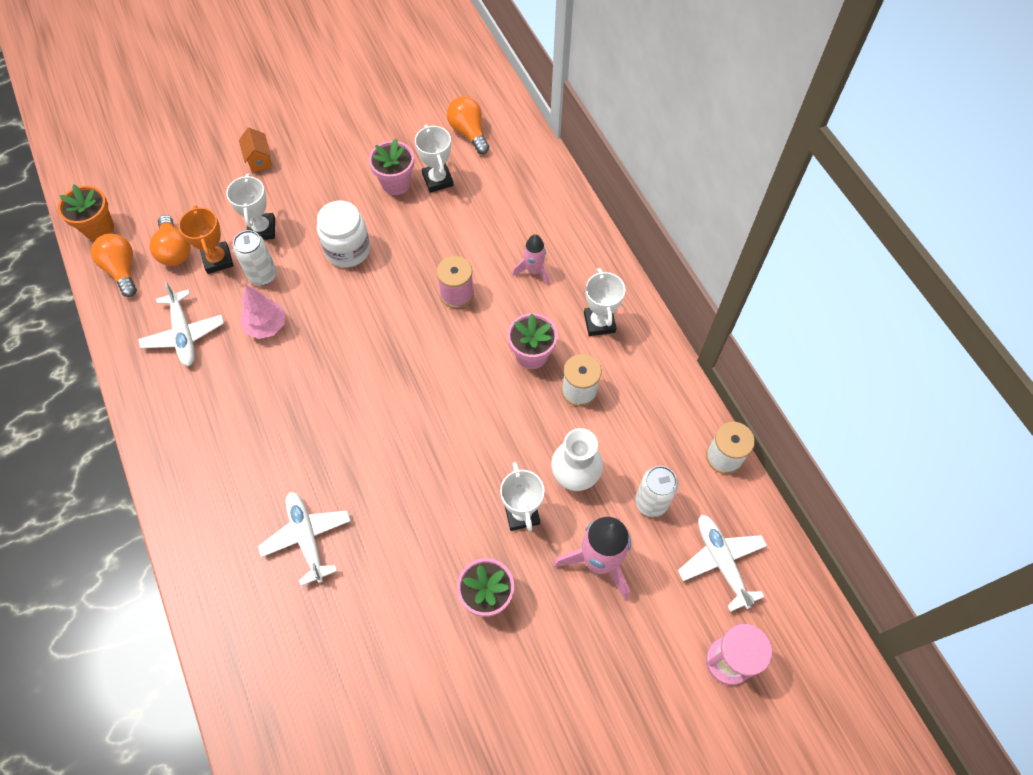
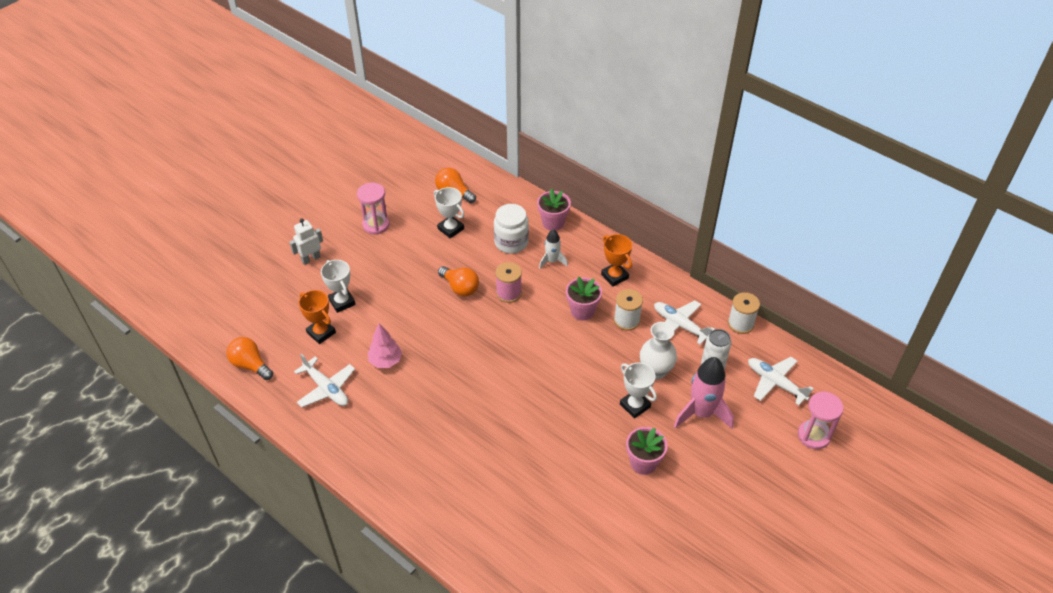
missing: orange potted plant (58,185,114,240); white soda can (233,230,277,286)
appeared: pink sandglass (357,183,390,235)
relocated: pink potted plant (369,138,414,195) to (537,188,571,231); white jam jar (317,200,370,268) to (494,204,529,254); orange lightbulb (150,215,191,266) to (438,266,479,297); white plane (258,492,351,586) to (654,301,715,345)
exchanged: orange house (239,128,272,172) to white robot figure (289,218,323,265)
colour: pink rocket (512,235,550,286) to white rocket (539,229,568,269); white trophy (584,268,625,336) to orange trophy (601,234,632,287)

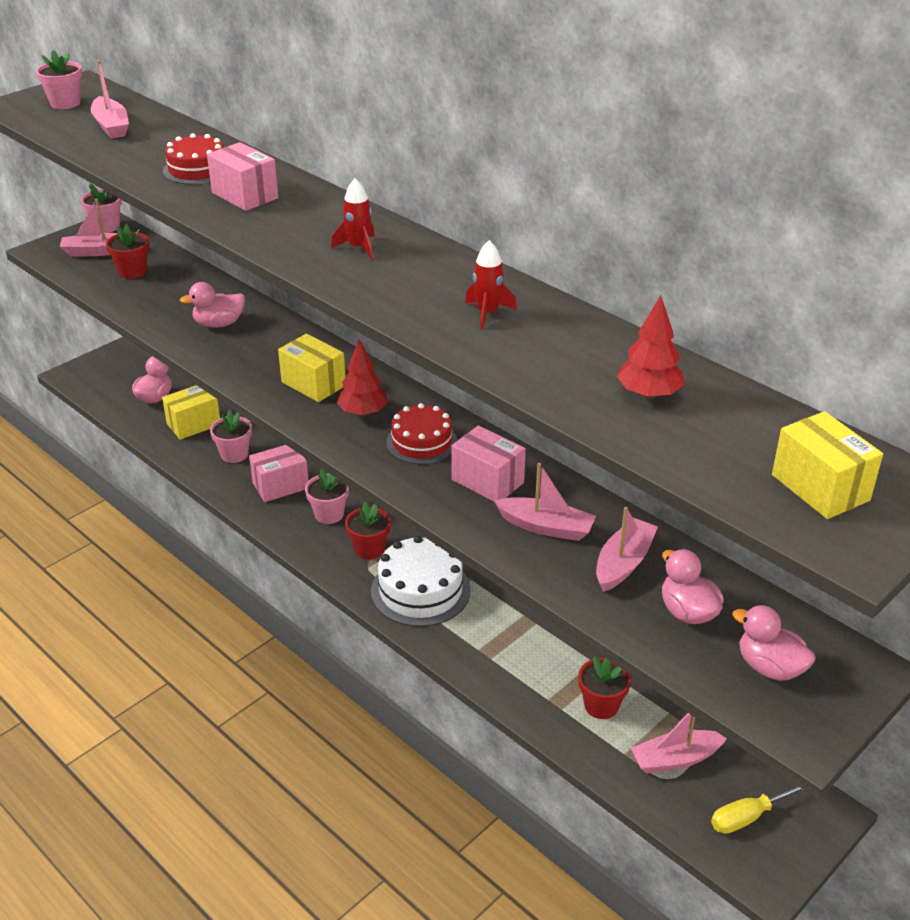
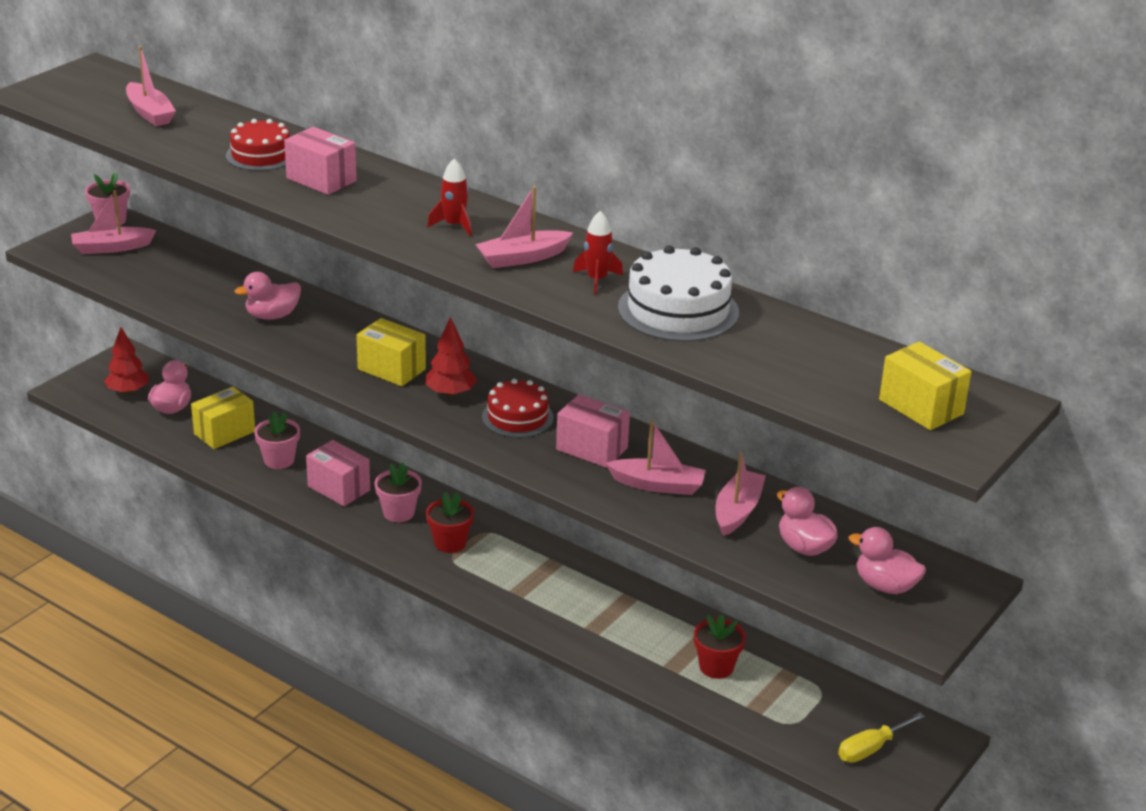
missing: pink potted plant (36,50,82,109); scarlet potted plant (106,224,149,279)
relocated: scarlet toy tree (617,295,685,399) to (104,327,149,395); white cake (371,535,471,627) to (618,245,739,342); pink toy boat (631,713,727,774) to (475,186,573,268)
spun: pink package (249,445,309,502) = (306,440,370,506) 75 degrees clockwise

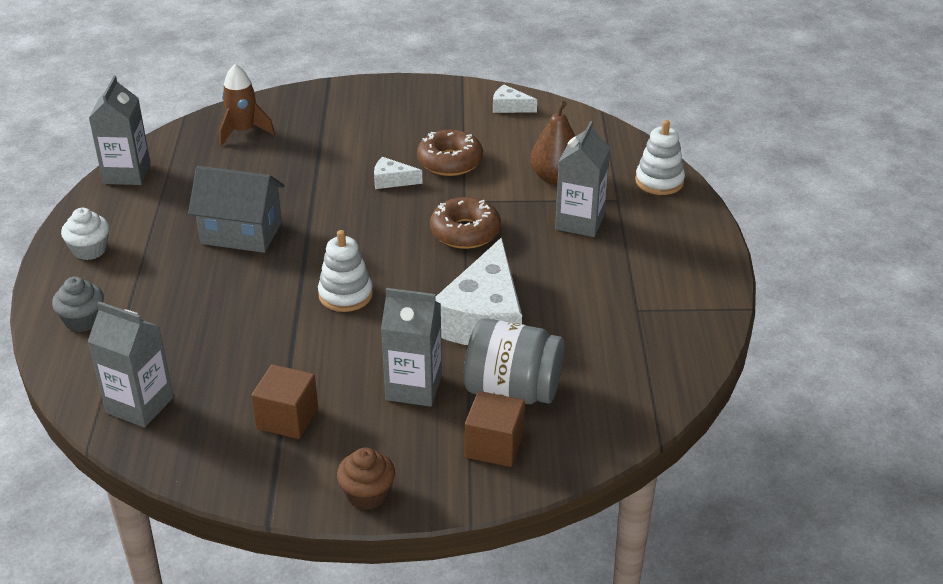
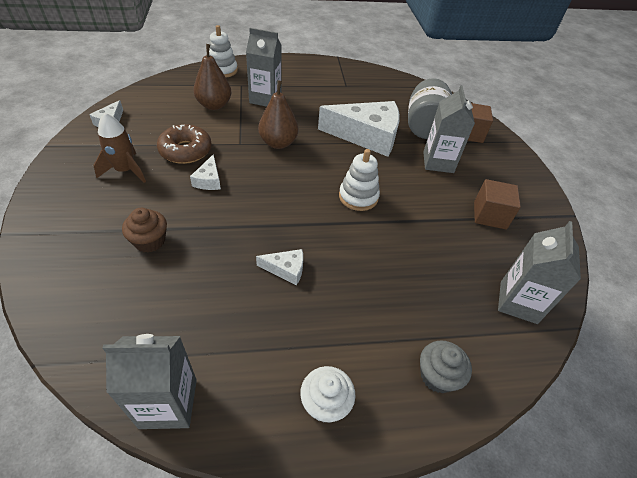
relocated: brown rocket (219,64,275,146) to (93,113,146,183); brown fairy cake (337,447,395,510) to (122,208,167,253)
exchanged: gray house (188,166,284,253) to white cheese wedge (256,249,303,285); brown glazed donut (430,197,501,249) to brown toy pear (258,80,299,149)

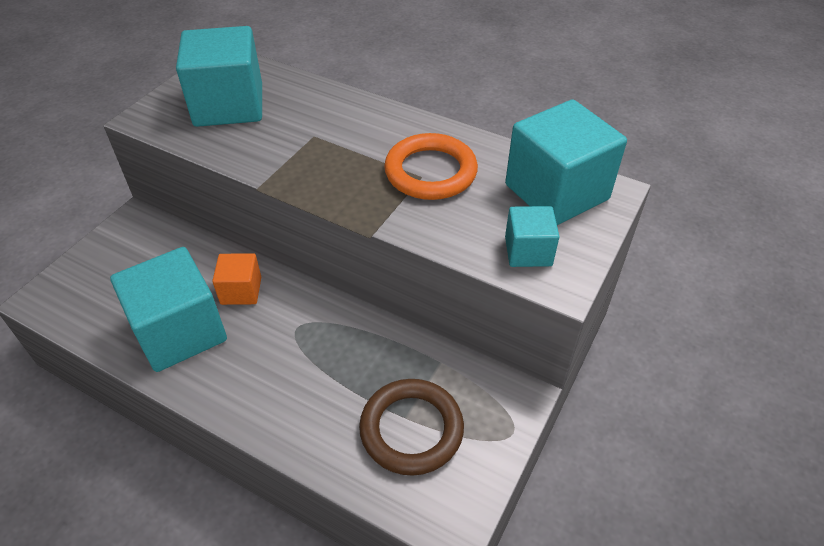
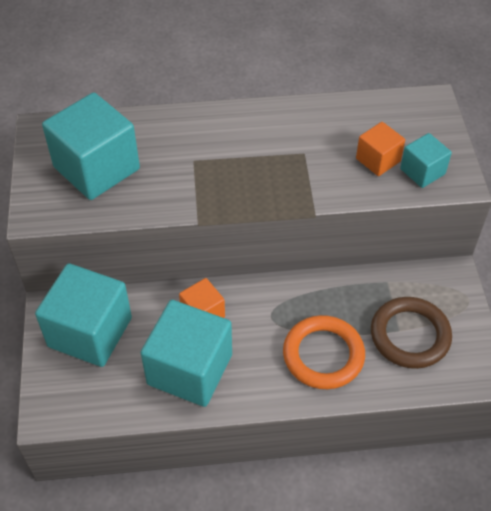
appeared: orange solid cube (356,122,405,176)
relocated: aqua solid cube (505,100,627,225) to (35,263,132,367); orange torus (384,133,478,200) to (283,315,365,389)

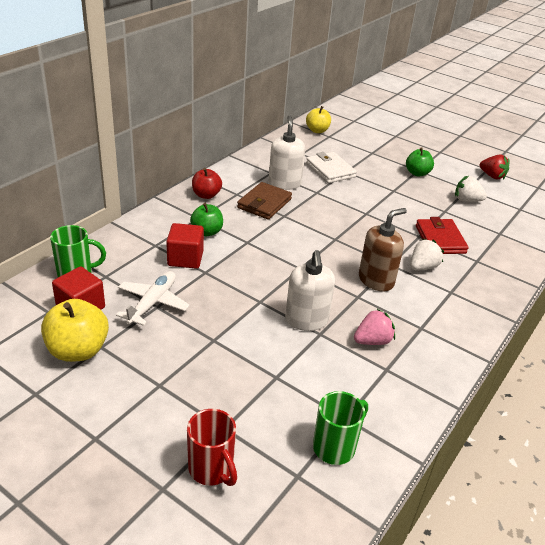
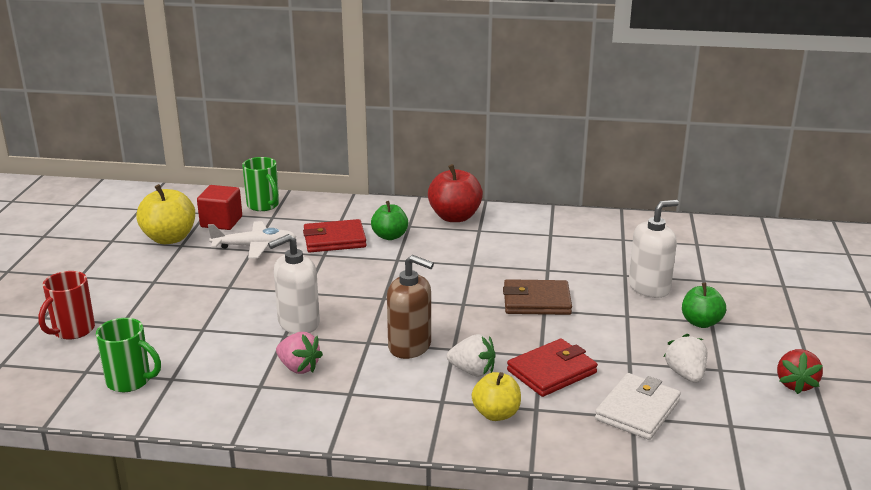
relocated: bright yellow apple fruit (306,106,331,133) to (472,372,521,421); white pump bottle (268,116,305,190) to (629,200,679,298); white wallet (306,152,357,183) to (595,373,681,440); brown wallet (237,182,292,220) to (503,279,572,315)
exchanged: scarlet solid cube (166,223,204,269) to scarlet wallet (303,219,367,252)
size: scarlet apple fruit (192,168,222,199) = (428,164,483,222) x1.53

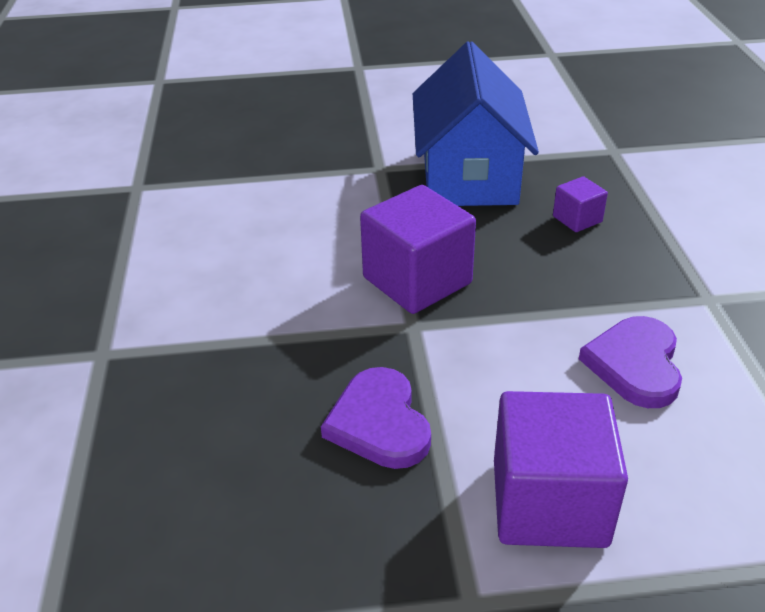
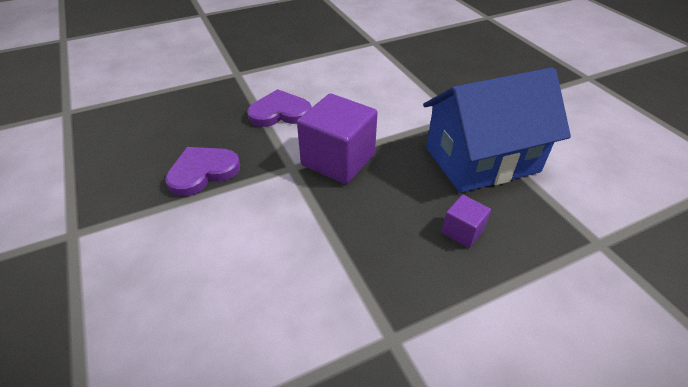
missing: purple solid cube (494,391,628,548)
relocated: purple love heart (579,316,682,408) to (247,89,312,127)

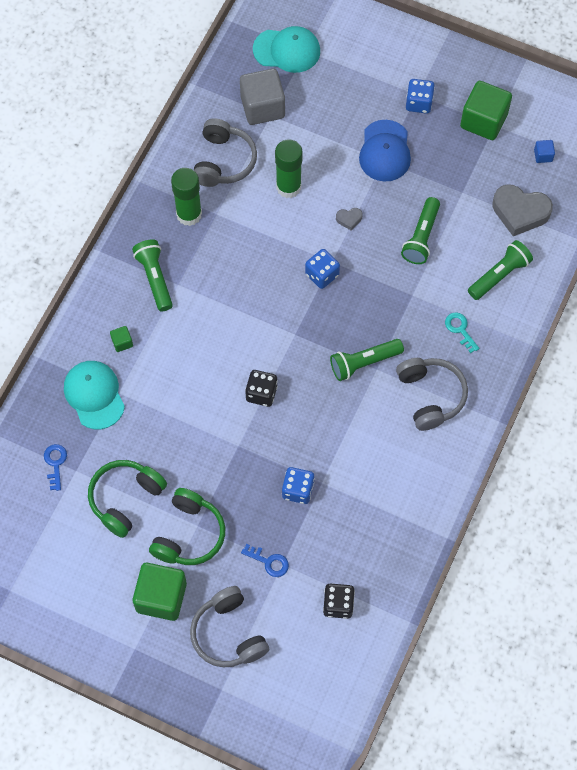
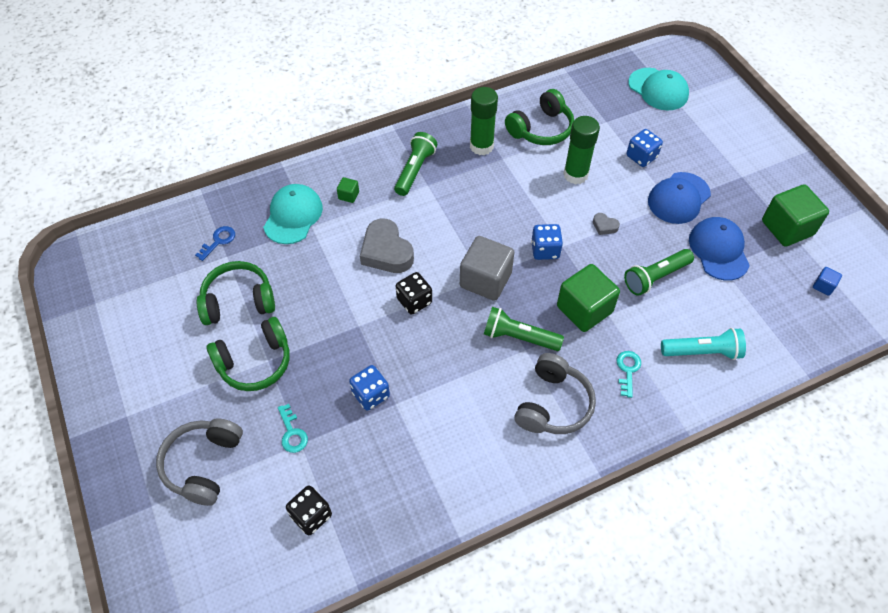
appeared: blue cap (689,217,750,281)
relocated: gray solid cube (240,68,285,125) to (460,236,514,301); blue dice (406,79,435,114) to (626,129,663,167); gray love heart (492,184,553,236) to (360,219,414,273); leaf-green solid cube (133,563,187,621) to (557,264,620,332)
colour: gray headphones (194,118,257,187) to leaf-green headphones (505,89,574,145); leaf-green torch (468,240,533,300) to aqua torch (661,328,746,360); blue door key (241,544,289,577) to aqua door key (278,404,308,453)

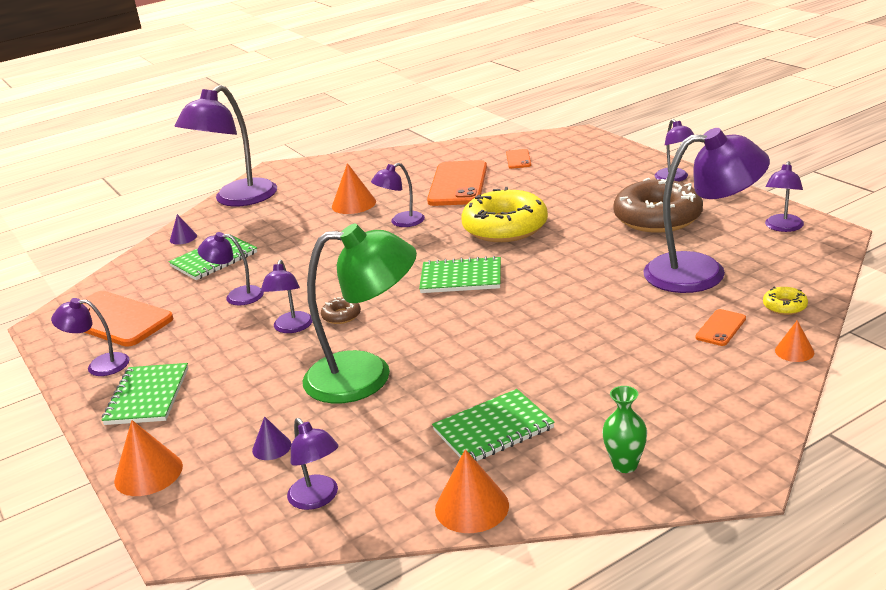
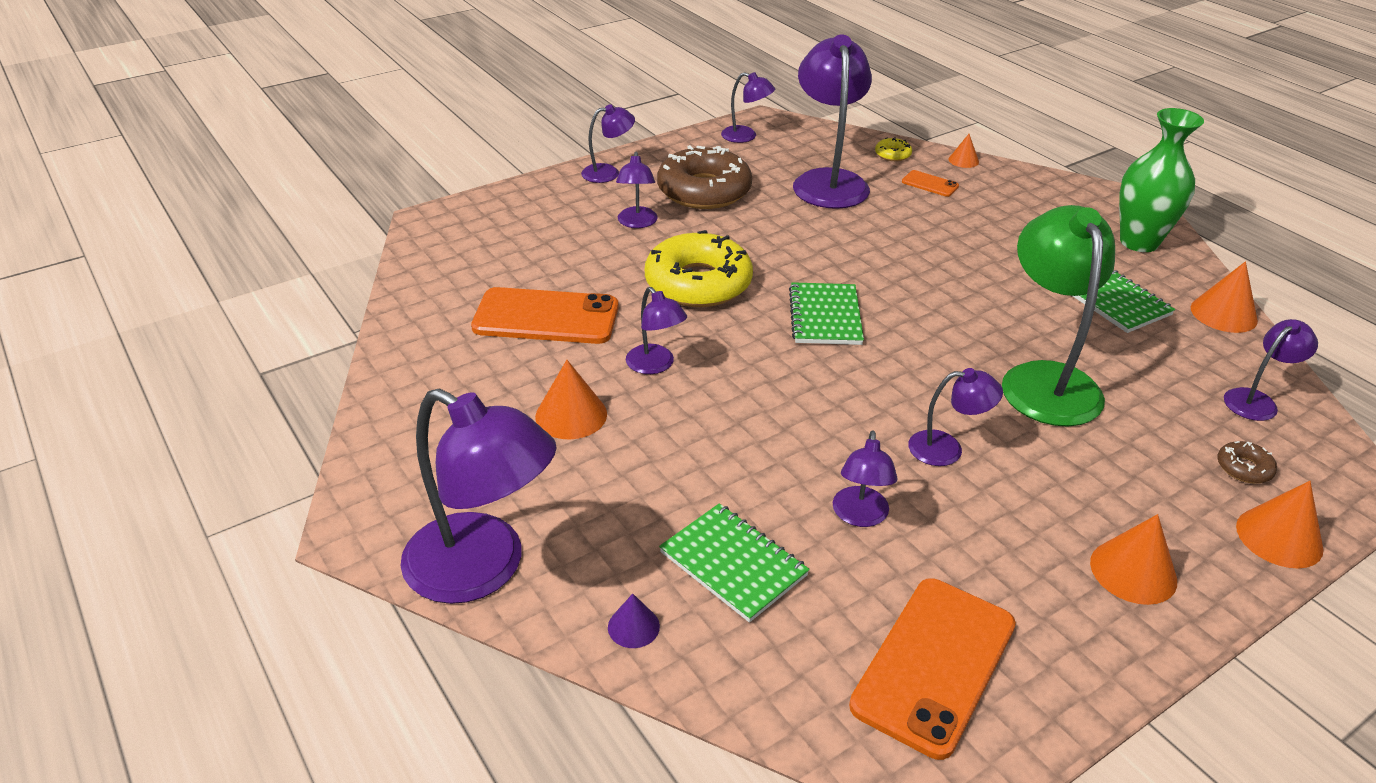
missing: orange mobile phone (506,149,531,169); purple solid cone (252,416,291,460)
relocated: brown glazed donut (321,297,361,324) to (1218,441,1277,483); purple desk lamp (51,298,130,376) to (616,152,658,228)
exchanged: leaf-green exercise book (102,363,188,425) to orange solid cone (1090,514,1177,605)
size: leaf-green tall vase (602,386,647,473) = (1119,108,1204,252) x1.92

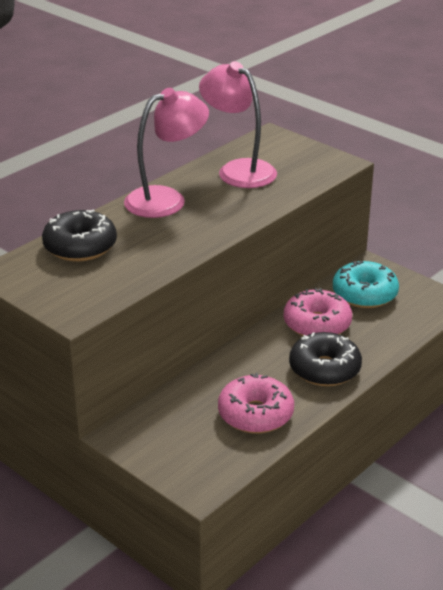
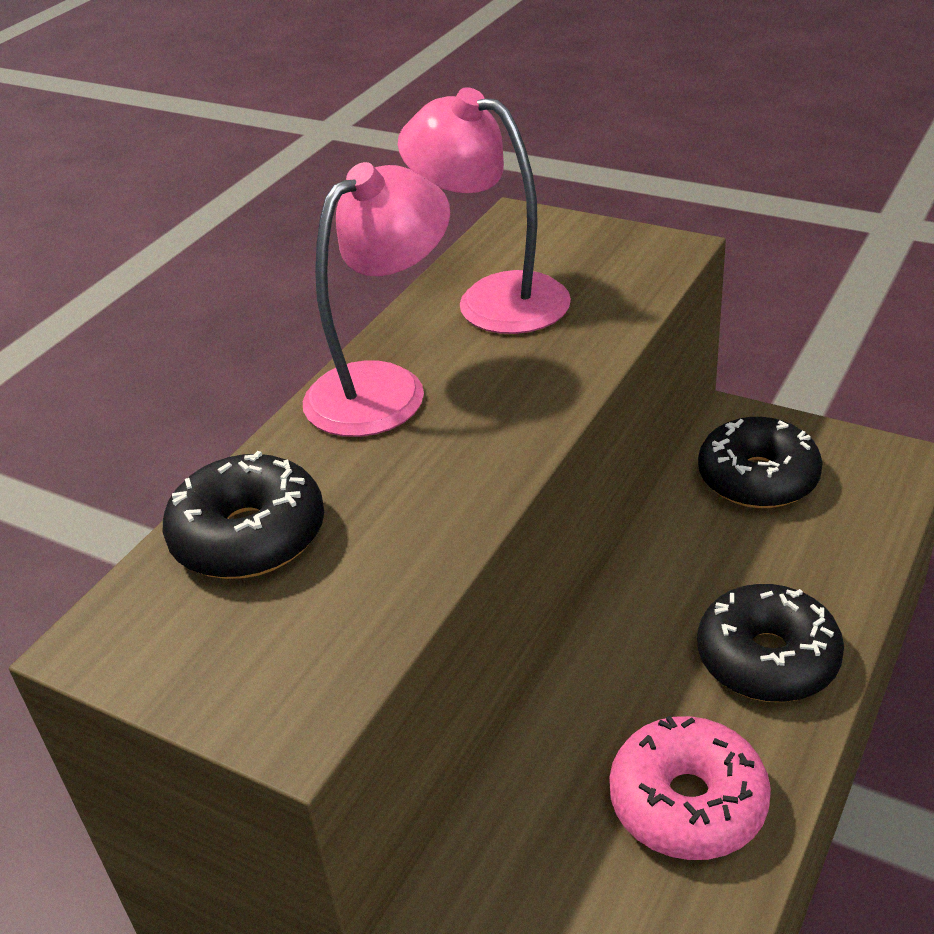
missing: pink glazed donut (284,288,352,336)
colour: aqua glazed donut (333,261,399,308) to black glazed donut (698,417,823,508)

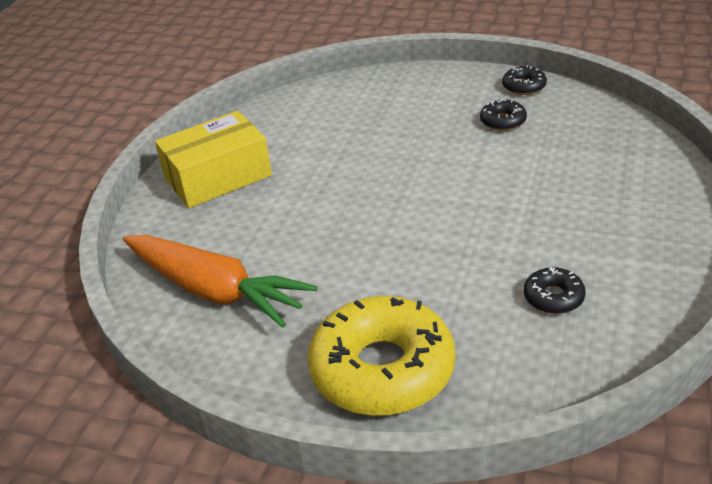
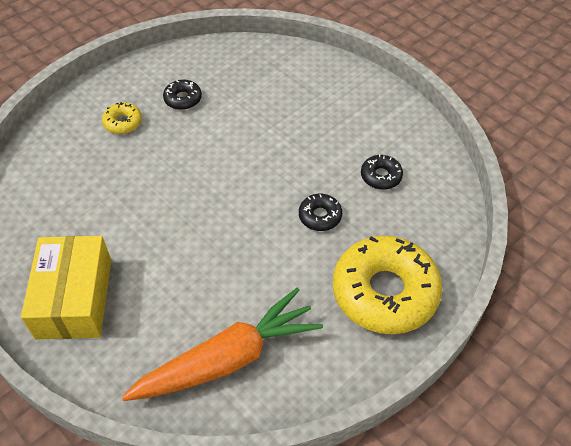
appeared: bright yellow glazed donut (102,102,142,134)
relocated: black glazed donut (502,65,547,95) to (299,194,342,231)

